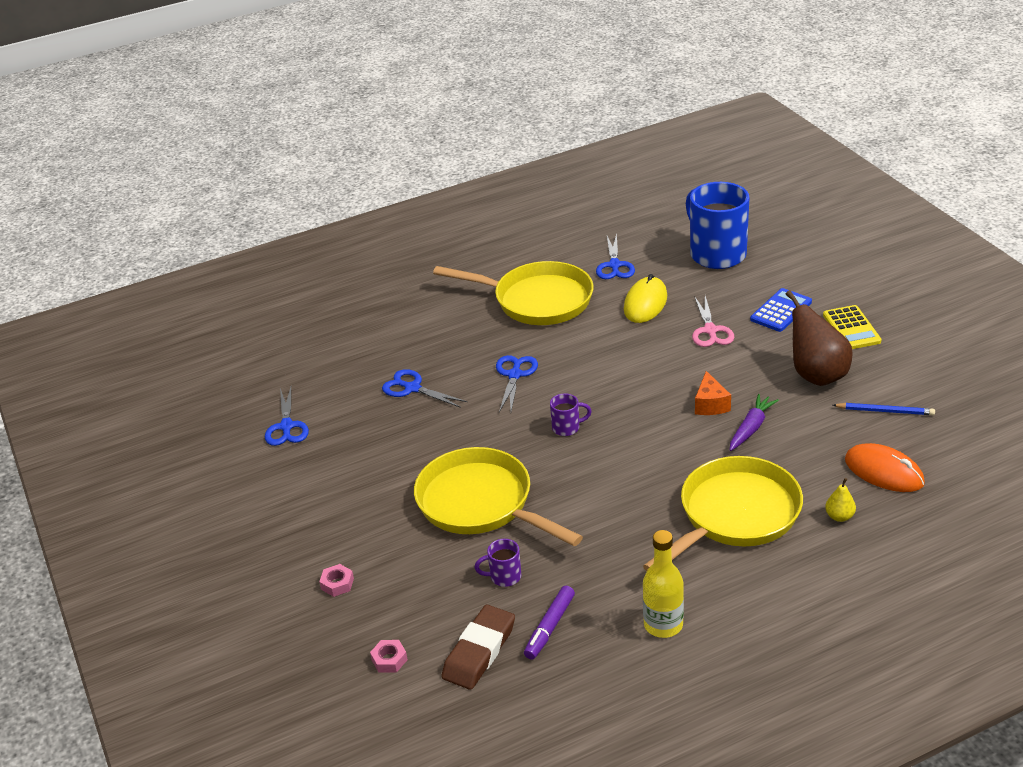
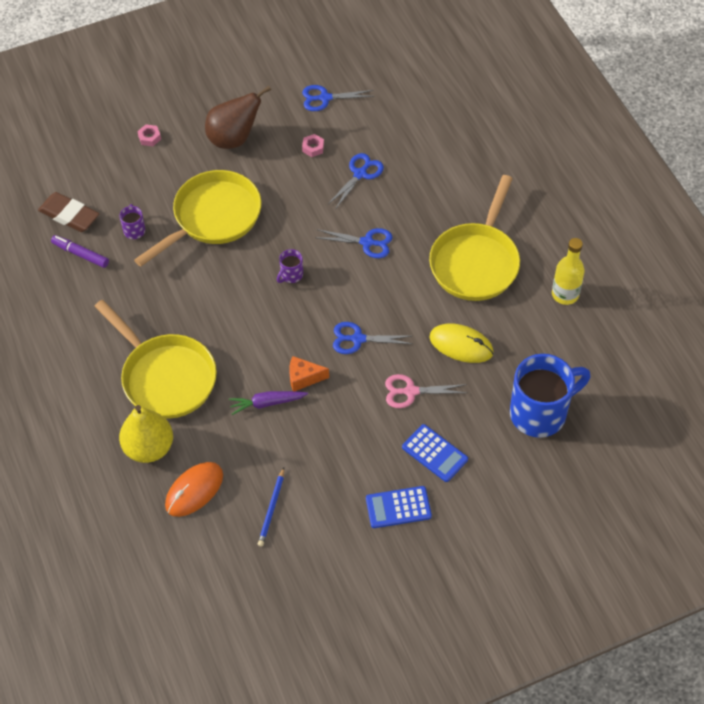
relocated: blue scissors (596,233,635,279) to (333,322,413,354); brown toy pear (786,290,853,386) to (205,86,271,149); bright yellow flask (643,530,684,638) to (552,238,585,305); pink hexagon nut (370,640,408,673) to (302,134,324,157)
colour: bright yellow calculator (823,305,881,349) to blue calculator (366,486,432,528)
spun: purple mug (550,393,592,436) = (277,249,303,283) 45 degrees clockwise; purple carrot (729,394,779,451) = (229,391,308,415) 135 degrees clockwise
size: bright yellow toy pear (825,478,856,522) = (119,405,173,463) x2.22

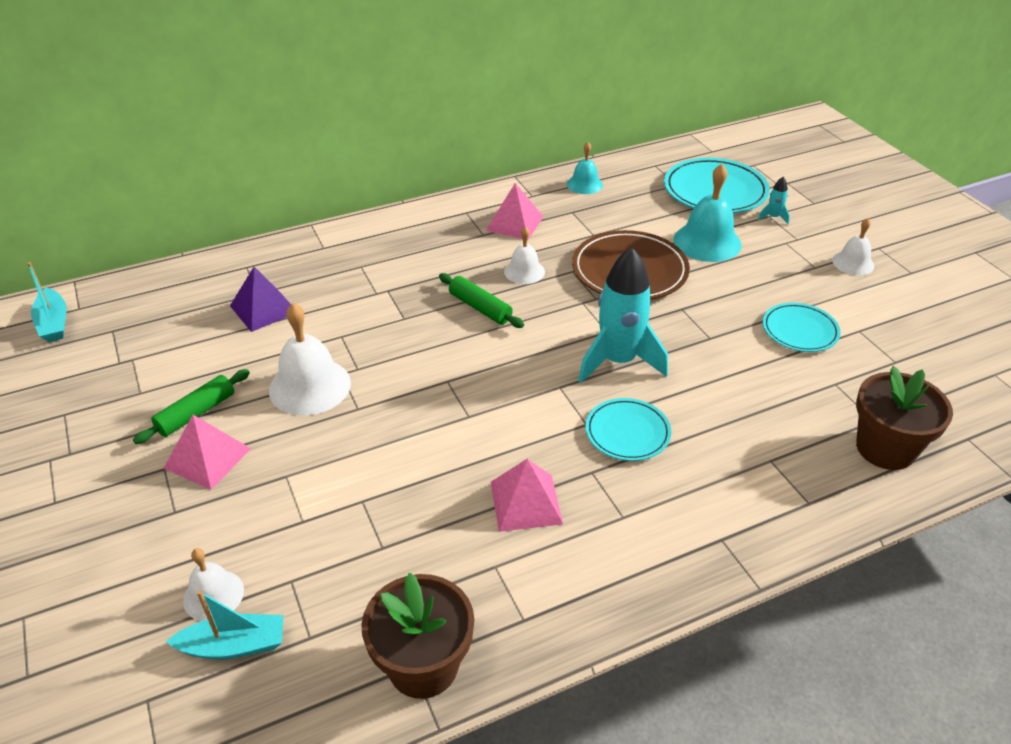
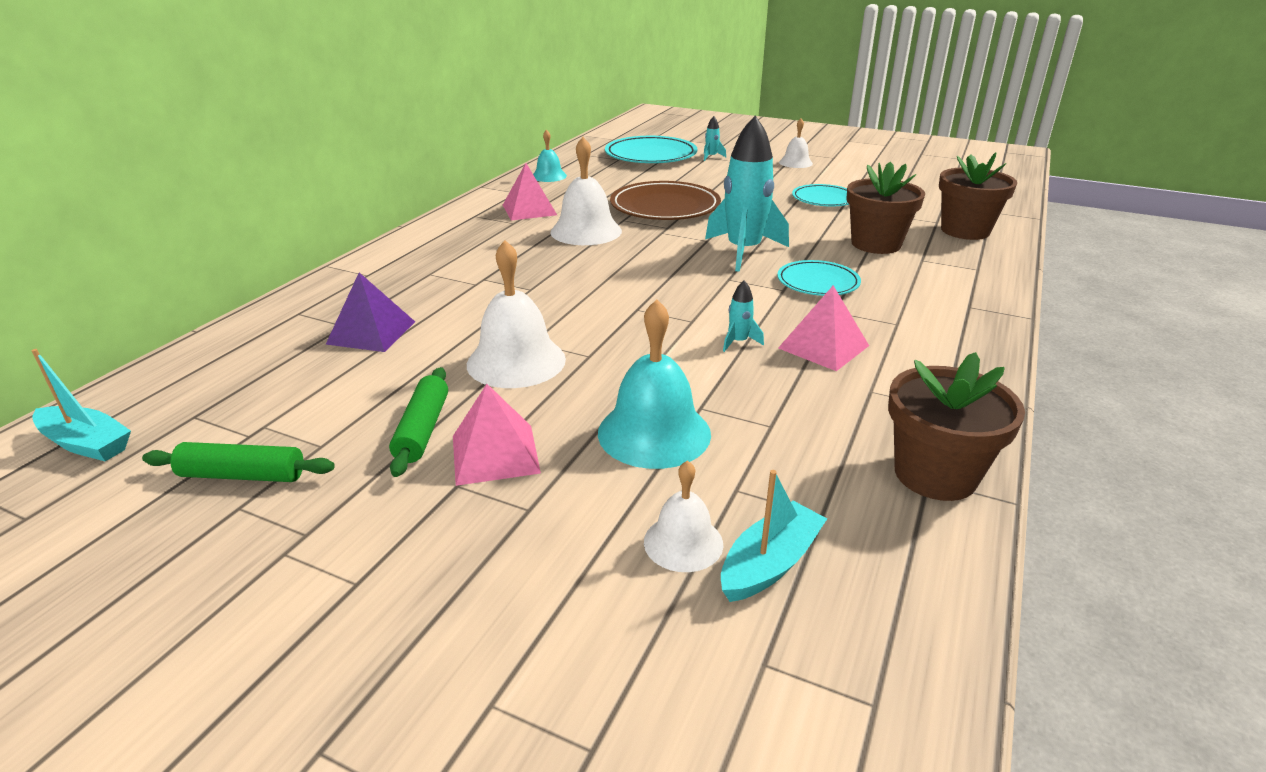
appeared: brown potted plant (847,162,925,254); aqua rocket (723,280,764,352)
relocated: aqua bell (674,164,742,262) to (598,299,711,469); leaf-green pastry roller (439,273,524,328) to (142,442,335,482)
size: white bell (504,226,545,284) = (550,137,622,245) x1.71

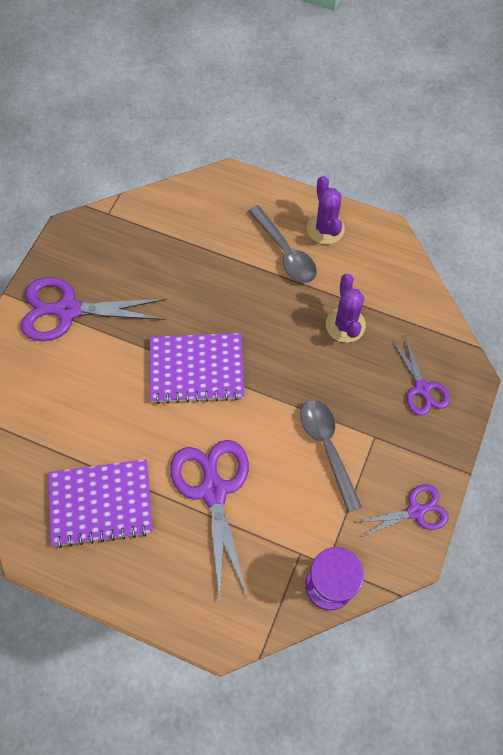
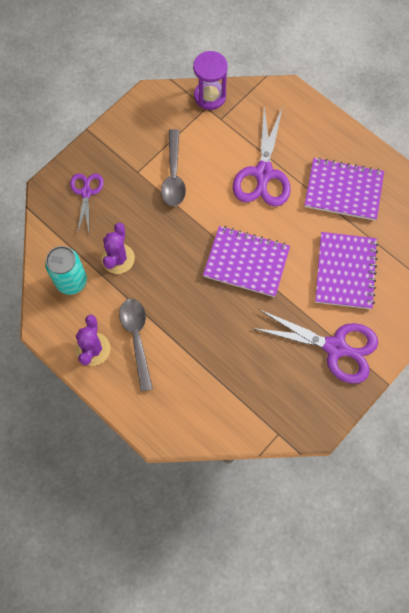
missing: purple scissors (354,484,448,537)
appeared: purple exercise book (315,232,378,309); aqua soda can (45,246,87,295)

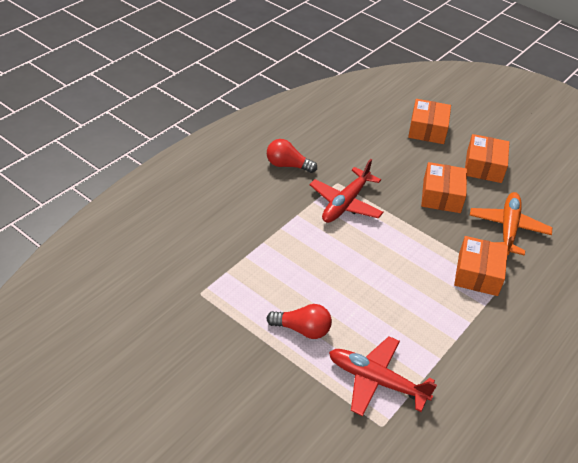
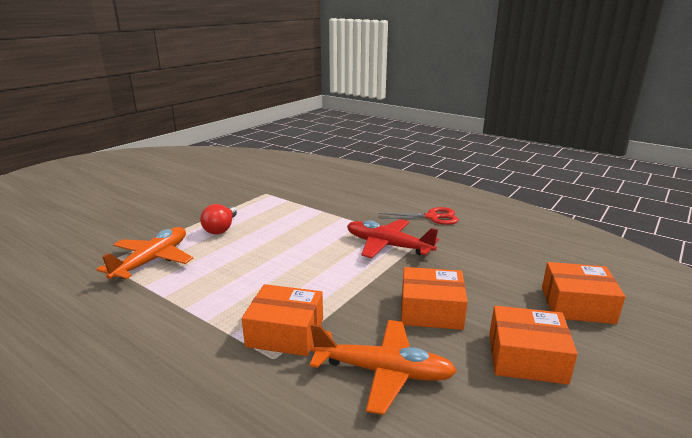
exchanged: scarlet lightbulb (267,139,317,173) to scarlet scissors (379,207,459,225)
colour: scarlet plane (329,336,437,416) to orange plane (96,227,193,279)

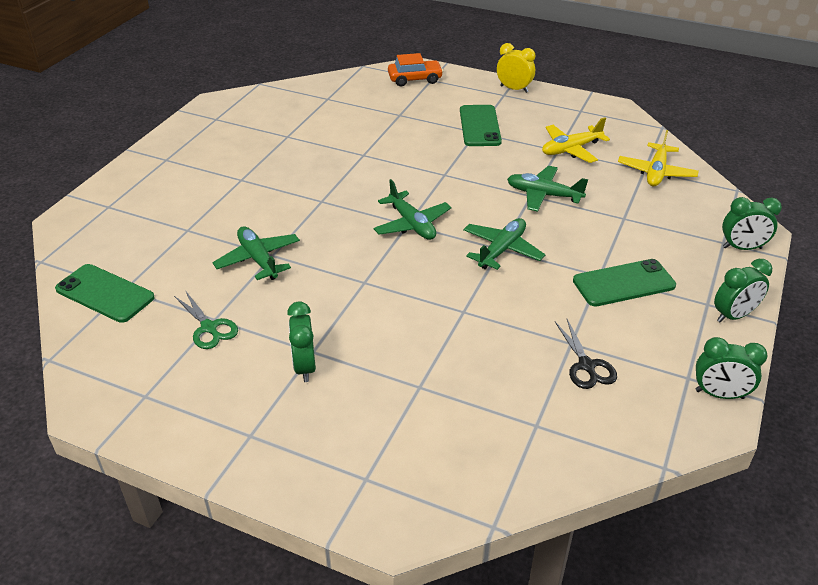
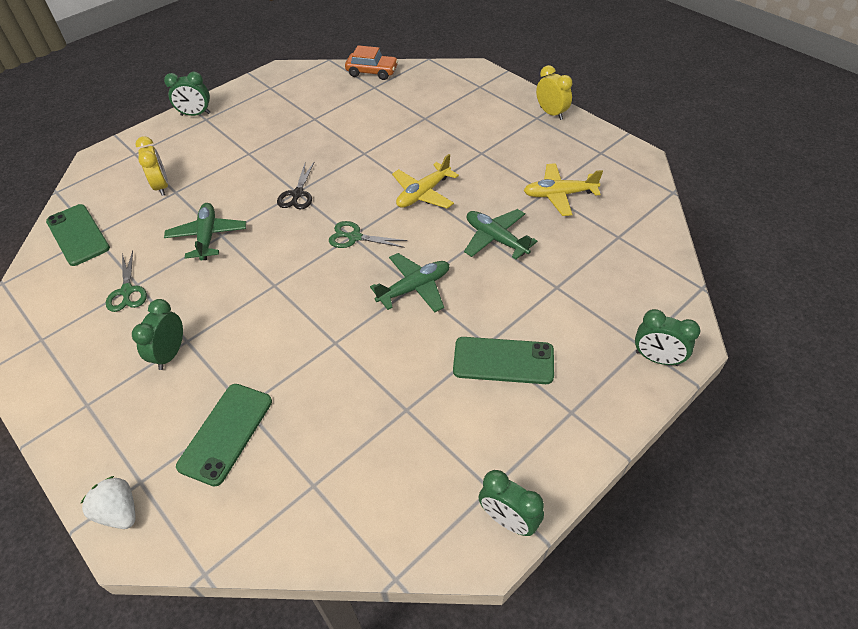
appeared: bright yellow bedside clock (136,136,168,196); white toy strawberry (80,476,136,529)
relocated: orange automobile (388,53,443,87) to (345,45,398,80); leaf-green mobile phone (460,105,502,146) to (176,384,272,487); bright yellow plane (618,130,699,186) to (392,154,459,209); leaf-green bedside clock (714,259,772,323) to (164,72,210,116); black scissors (555,319,617,389) to (277,162,314,209)
exchanged: leaf-green plane (373,179,451,240) to leaf-green scissors (329,221,407,248)

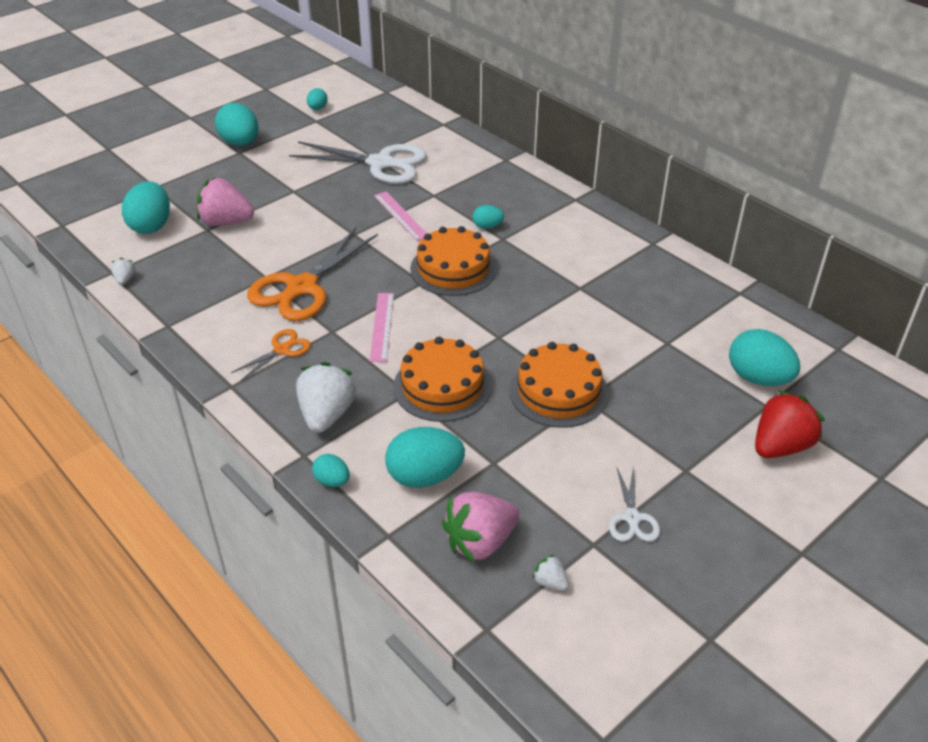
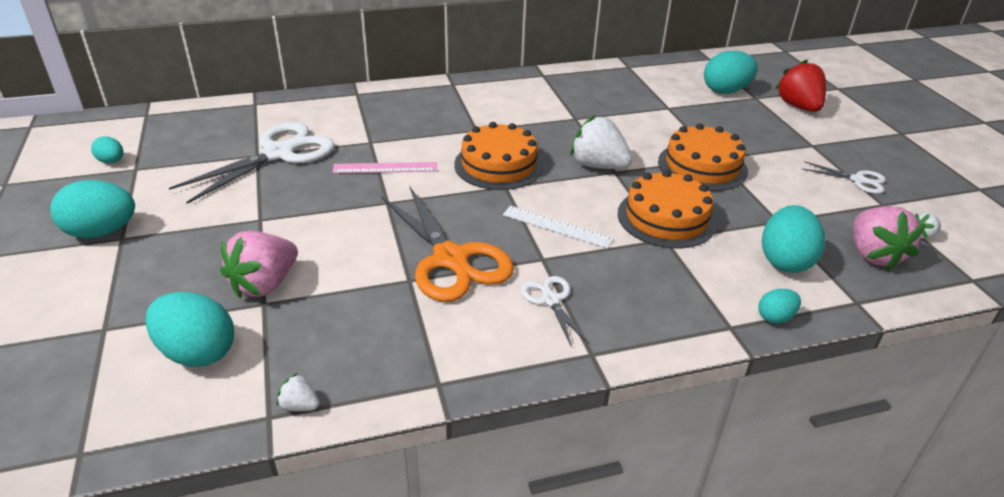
missing: aqua egg shape (472,205,504,229)
relocated: white toy strawberry (296,362,356,433) to (570,115,633,169)
colour: pink straightedge (369,293,394,362) to white straightedge (503,206,614,249); orange scissors (231,329,311,381) to white scissors (521,276,589,348)

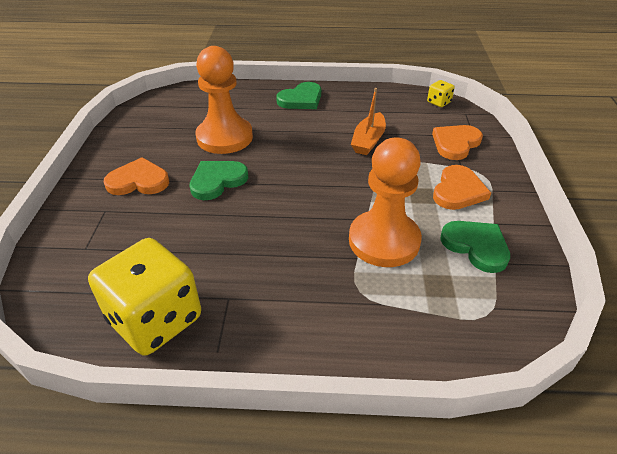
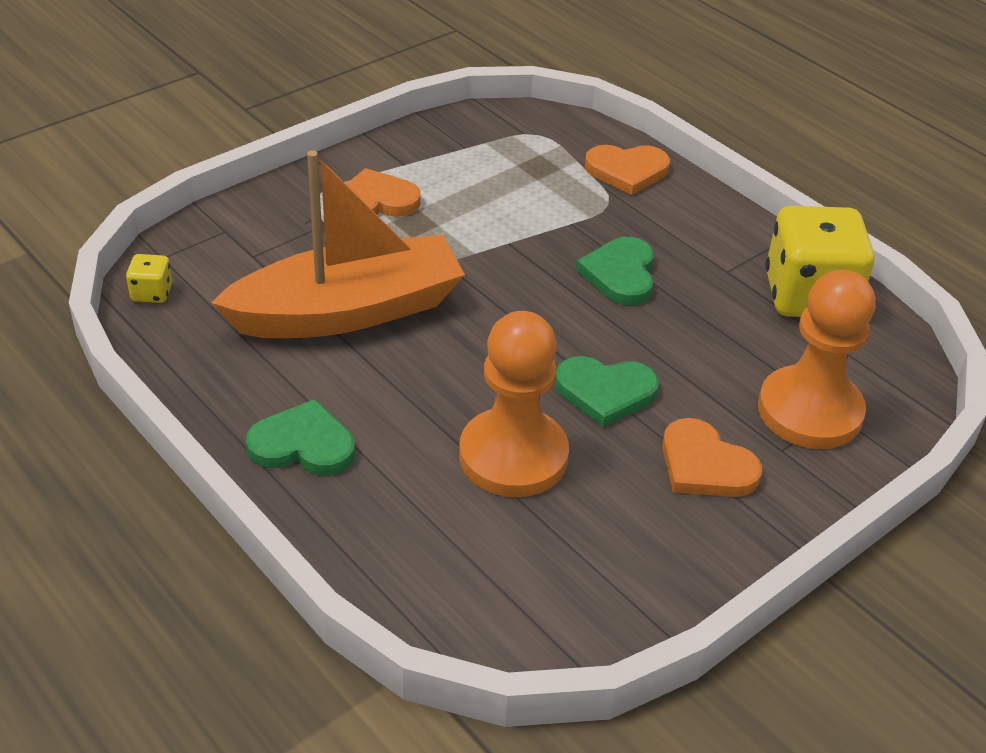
relocated: orange love heart (432,125,483,160) to (585,145,670,195); orange chess pawn (349,138,422,267) to (758,270,876,449); leaf-green love heart (440,221,510,273) to (576,237,654,305)
size: orange toy boat (351,88,386,155) = (211,150,465,338) x2.06

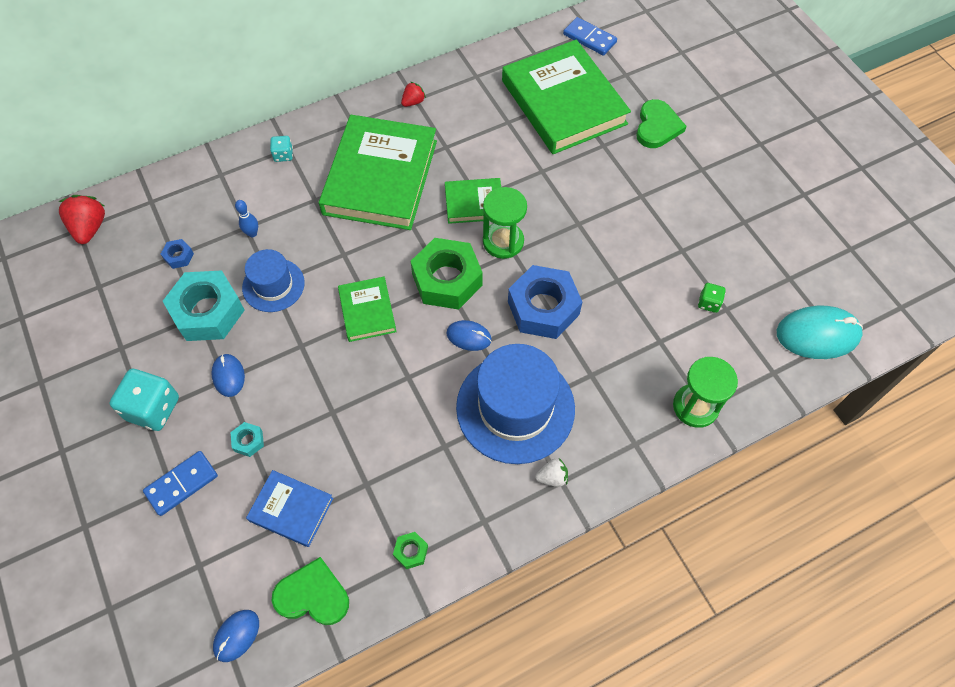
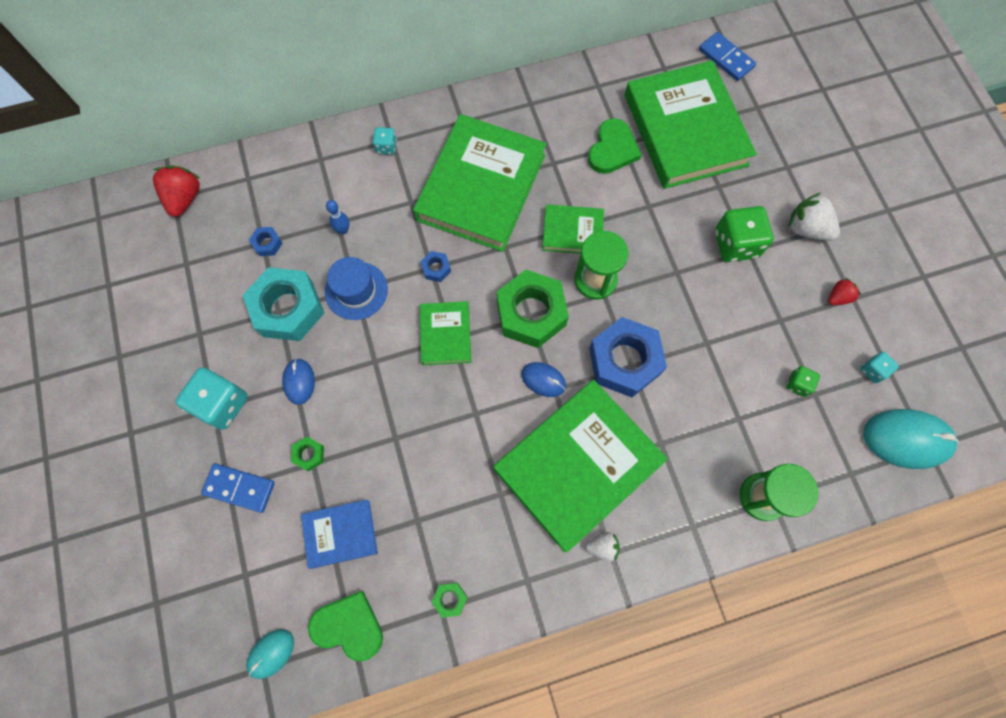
appeared: white toy strawberry (788,193,840,241); leaf-green dice (715,206,773,262); blue hexagon nut (420,251,451,282); aqua dice (861,352,899,383)
relocated: scarlet toy strawberry (401,82,426,107) to (828,278,861,305); leaf-green love heart (636,99,687,148) to (588,118,642,174)
exchanged: blue tall hat (456,344,575,464) to leaf-green book (494,380,668,552)
colour: aqua hexagon nut (230,422,264,457) to leaf-green hexagon nut (291,437,324,471); blue mouse (213,610,259,662) to aqua mouse (246,629,294,679)
spun: blue domino (143,451,218,516) = (201,463,275,513) 45 degrees clockwise; blue book (246,470,334,547) = (301,500,378,569) 45 degrees counterclockwise

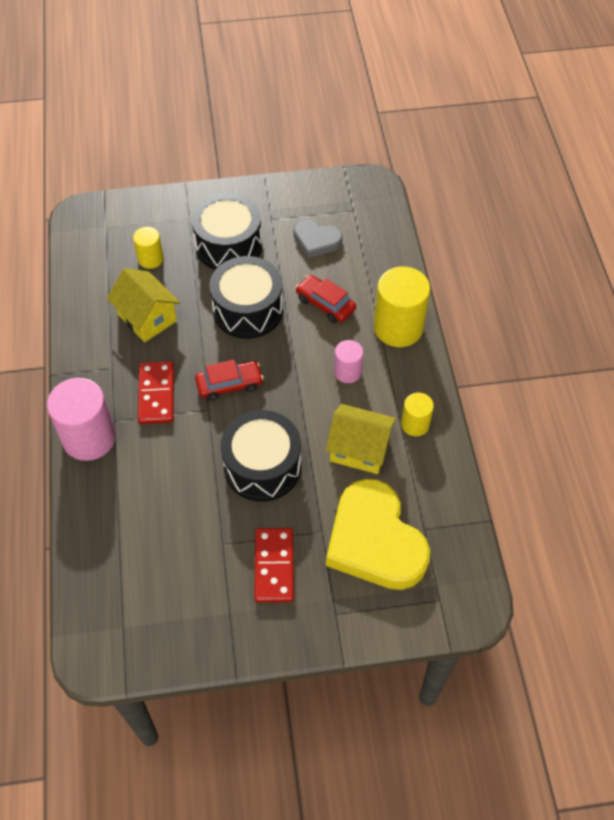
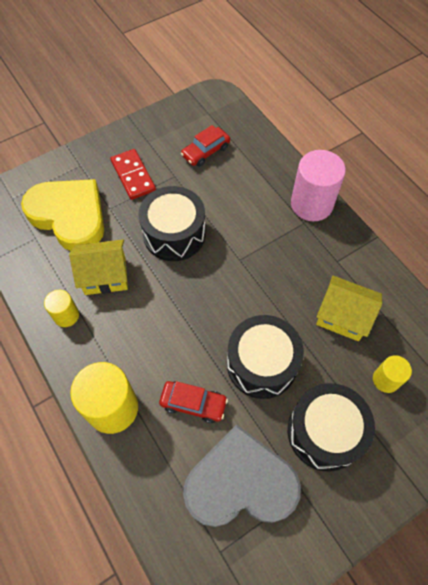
missing: pink cylinder (334,340,363,383); scarlet domino (138,361,174,424)
relocated: scarlet automobile (195,360,264,401) to (181,125,230,167)
size: gray love heart (293,219,343,258) = (183,424,301,527) x1.93

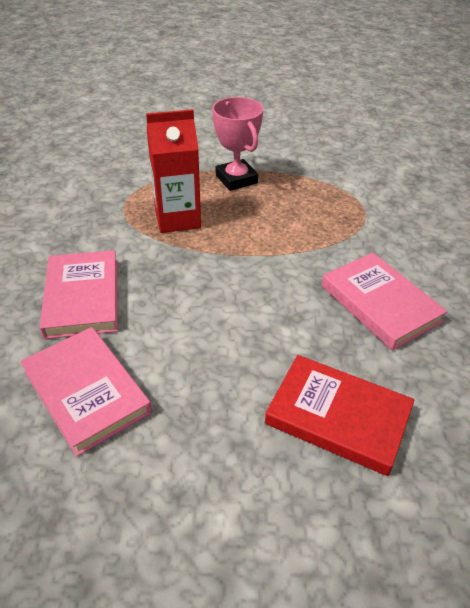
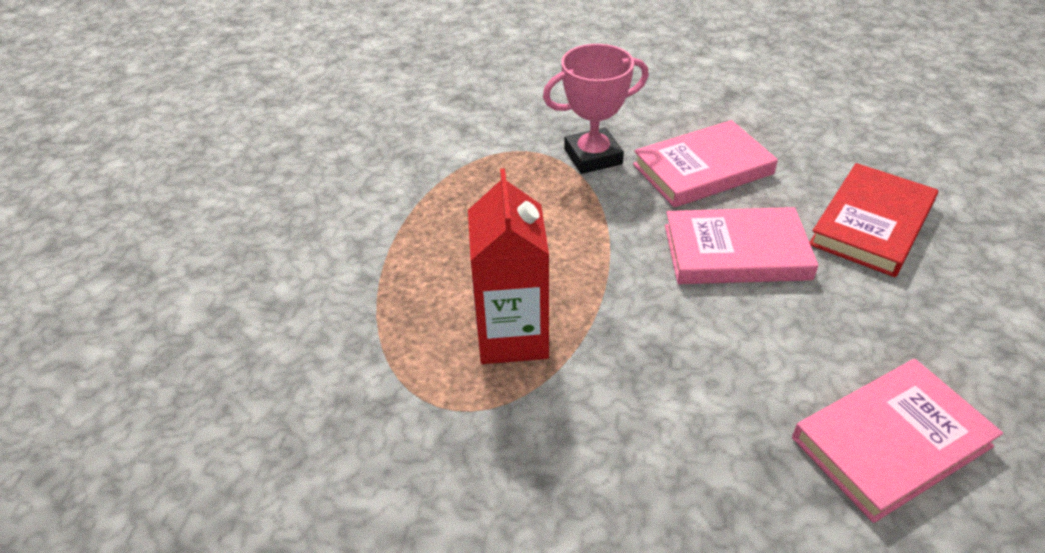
relocated: pink trophy (212,97,263,191) to (543,44,649,174); pink book (39,250,118,339) to (665,207,818,284)

